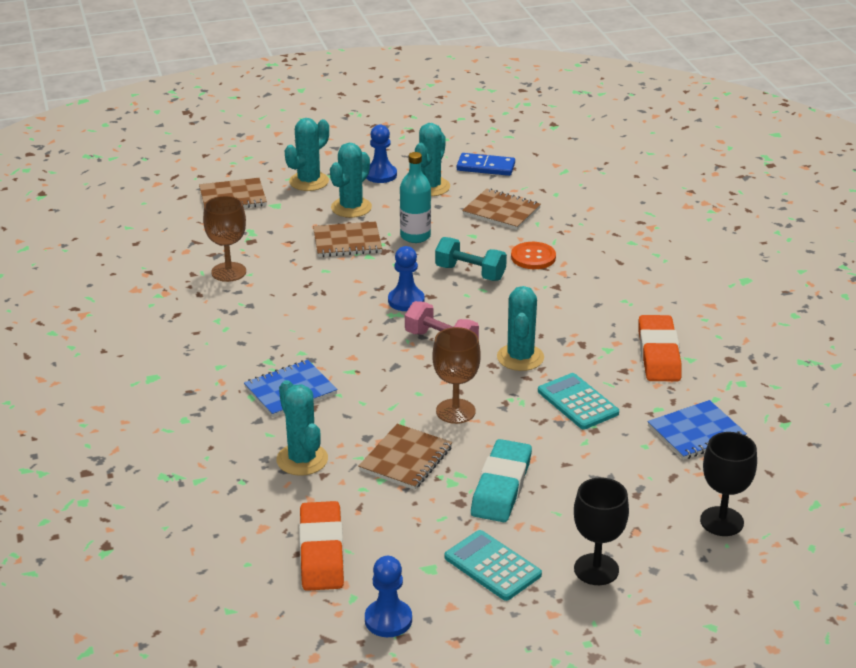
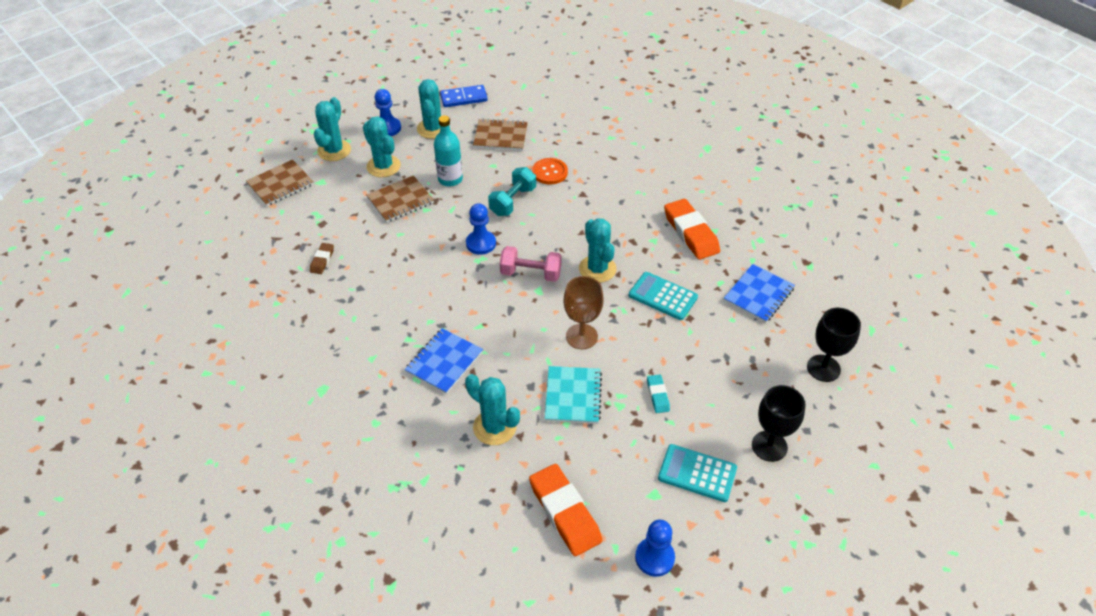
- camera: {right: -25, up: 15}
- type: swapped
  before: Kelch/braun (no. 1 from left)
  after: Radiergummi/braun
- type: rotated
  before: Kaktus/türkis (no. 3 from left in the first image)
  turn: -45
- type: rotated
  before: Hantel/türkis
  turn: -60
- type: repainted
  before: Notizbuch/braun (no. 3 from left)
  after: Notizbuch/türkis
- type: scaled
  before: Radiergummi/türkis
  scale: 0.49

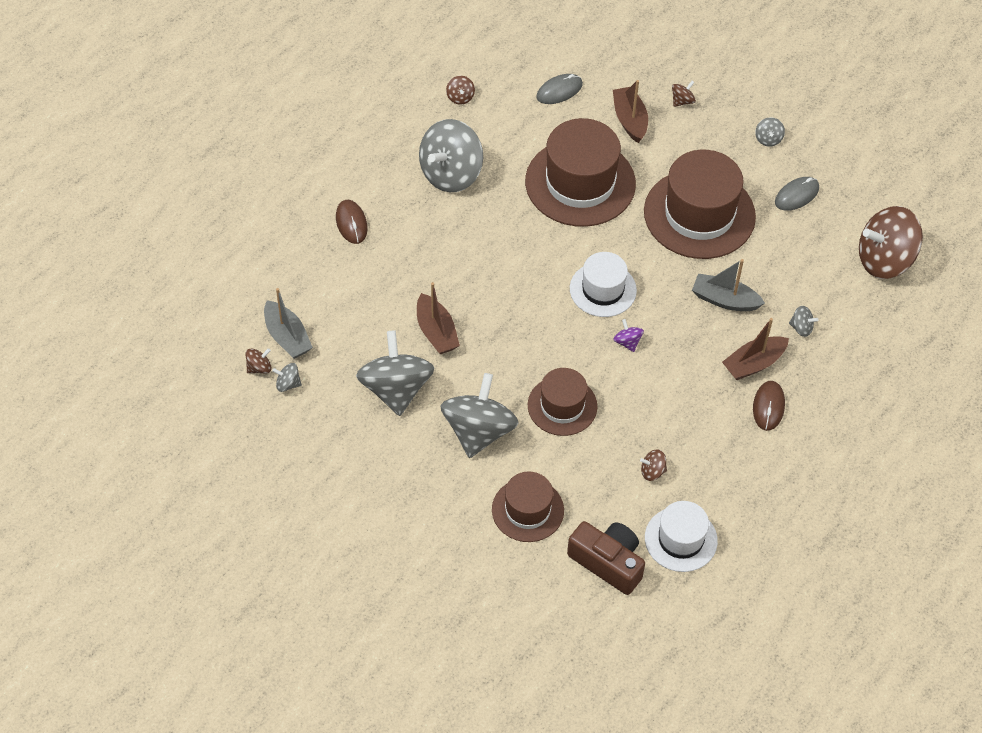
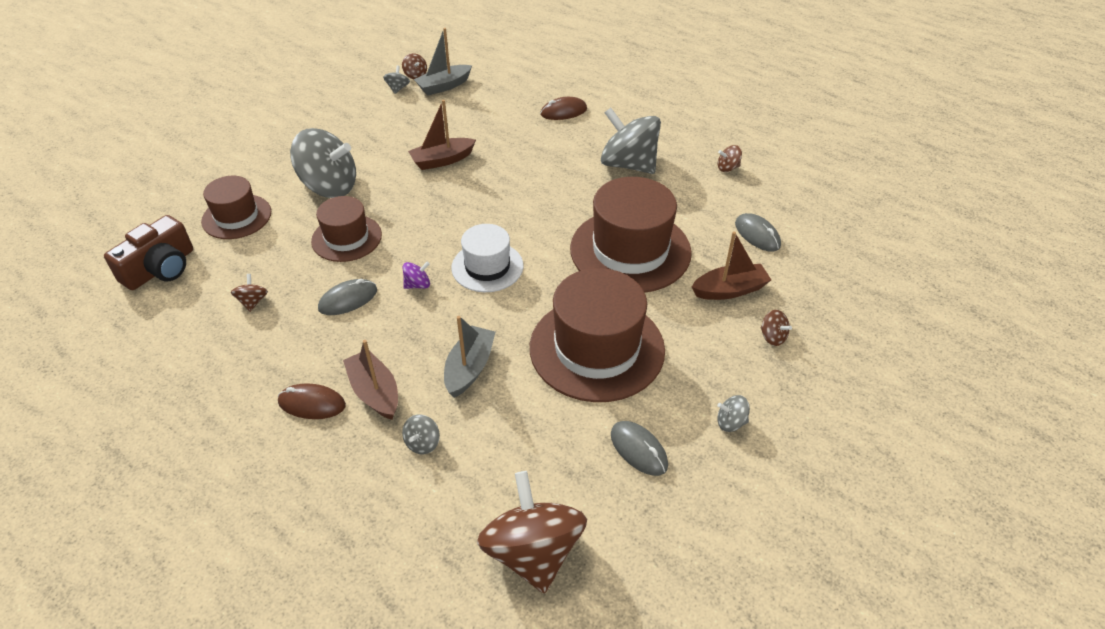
- camera: {right: 90, up: -10}
- type: new
  after: Computermaus/grau (no. 1 from left)
- type: gone
  before: Kreisel/grau (no. 2 from left)
- type: gone
  before: Hut/weiß (no. 2 from left)

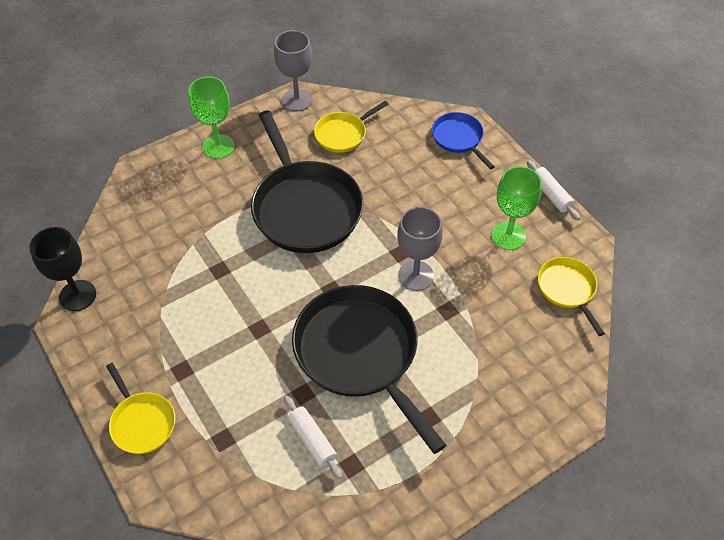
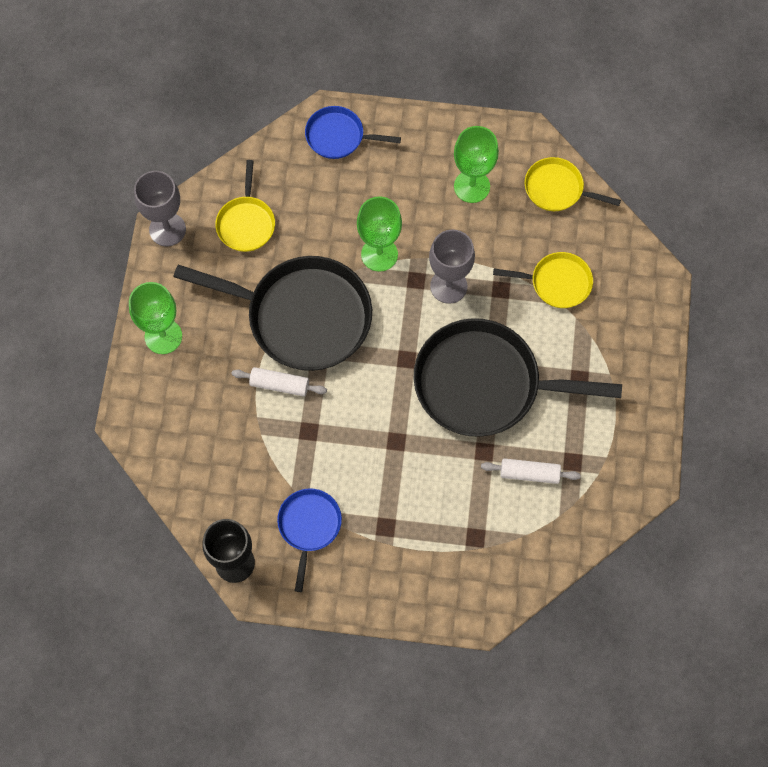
- camera: {right: -50, up: 15}
- type: shifted
  before: Nudelholz/weiß (no. 2 from left in the first image)
  after: Nudelholz/weiß (no. 1 from left)
- type: new
  after: Pfanne/blau (no. 1 from left)
- type: new
  after: Kelch/grün (no. 2 from left)
- type: shifted
  before: Pfanne/gelb (no. 1 from left in the first image)
  after: Pfanne/gelb (no. 2 from left)

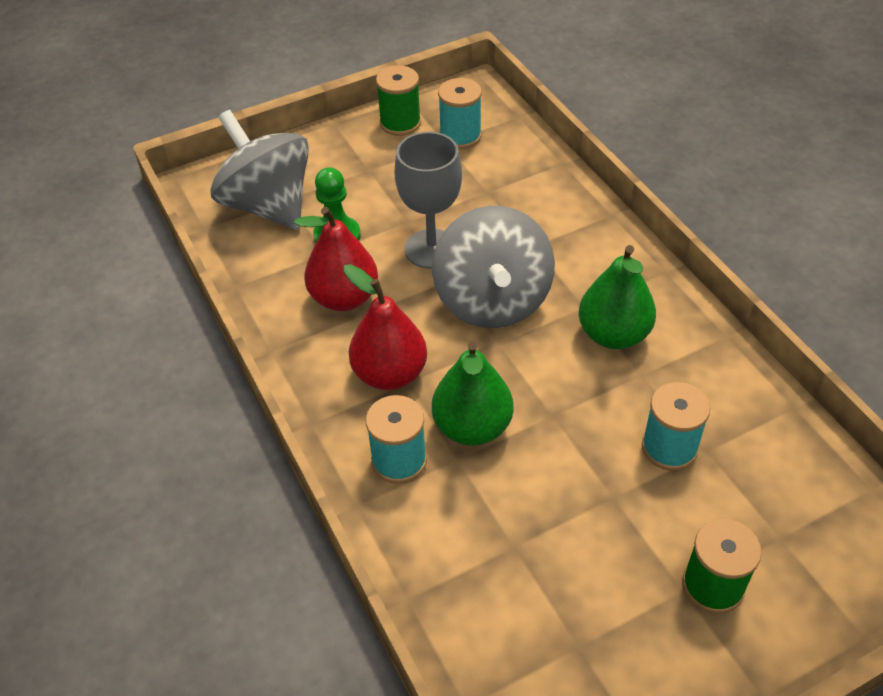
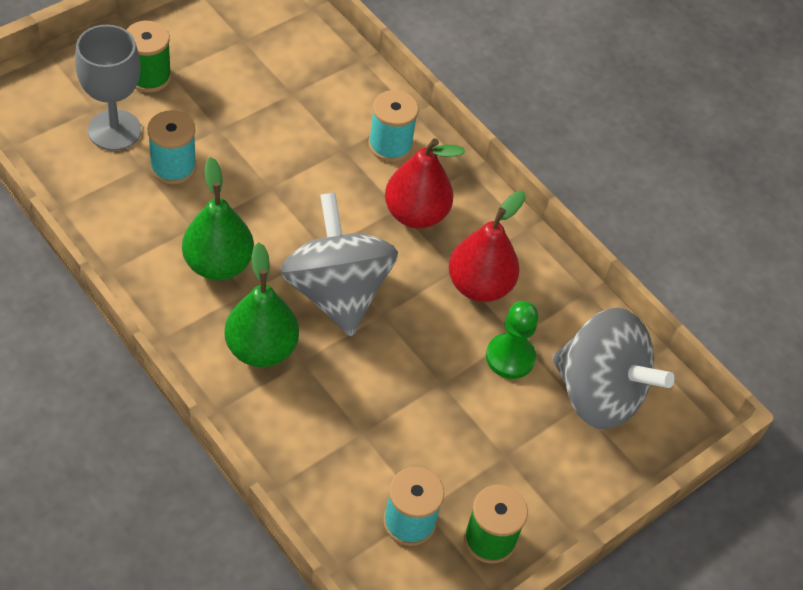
- camera: {right: 160, up: 5}
- type: shifted
  before: Kelch/grau
- type: shifted
  before: Birne/grün (no. 1 from left in the first image)
  after: Birne/grün (no. 2 from left)

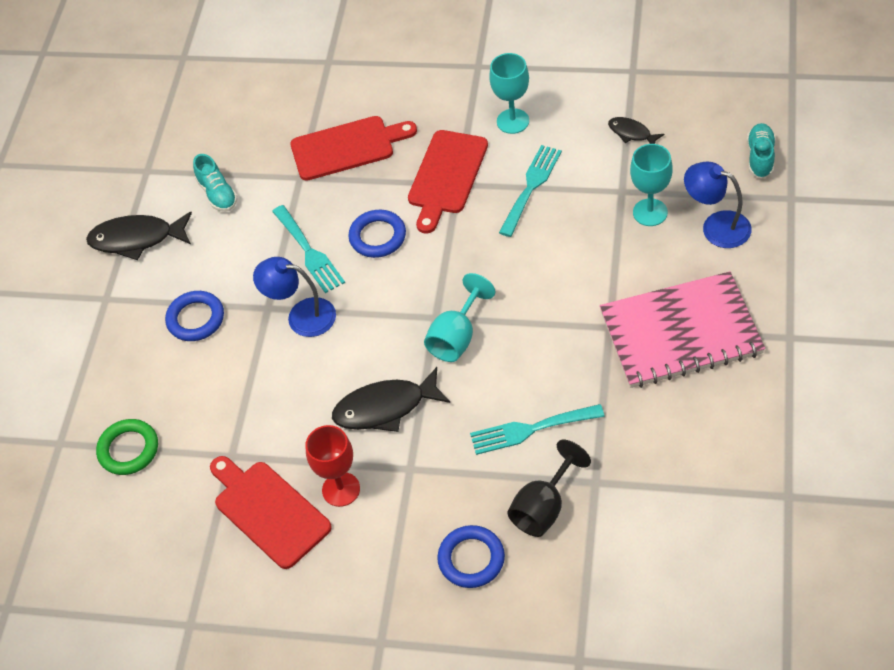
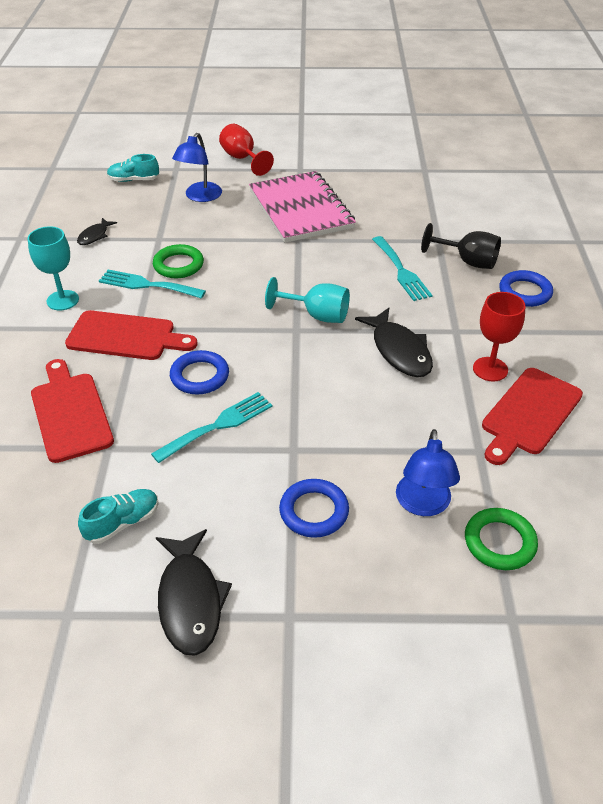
- camera: {right: -105, up: -10}
- type: new
  after: Ring/grün (no. 1 from left)
- type: new
  after: Kelch/rot (no. 1 from left)
- type: shifted
  before: Lampe/blau (no. 1 from left in the first image)
  after: Lampe/blau (no. 2 from left)
- type: gone
  before: Kelch/türkis (no. 3 from left)

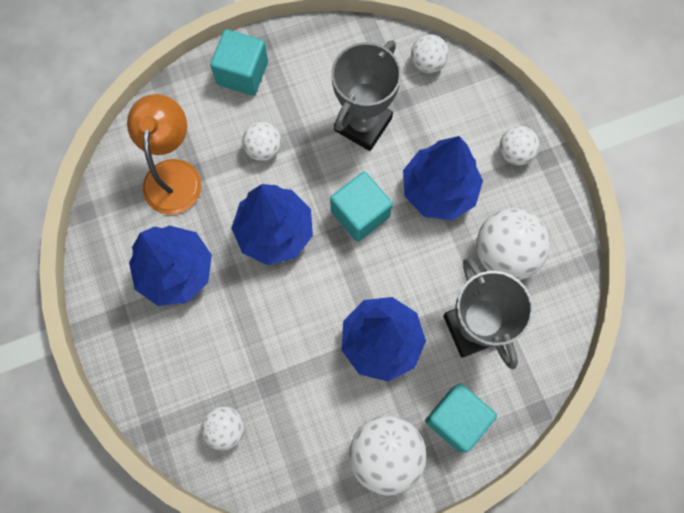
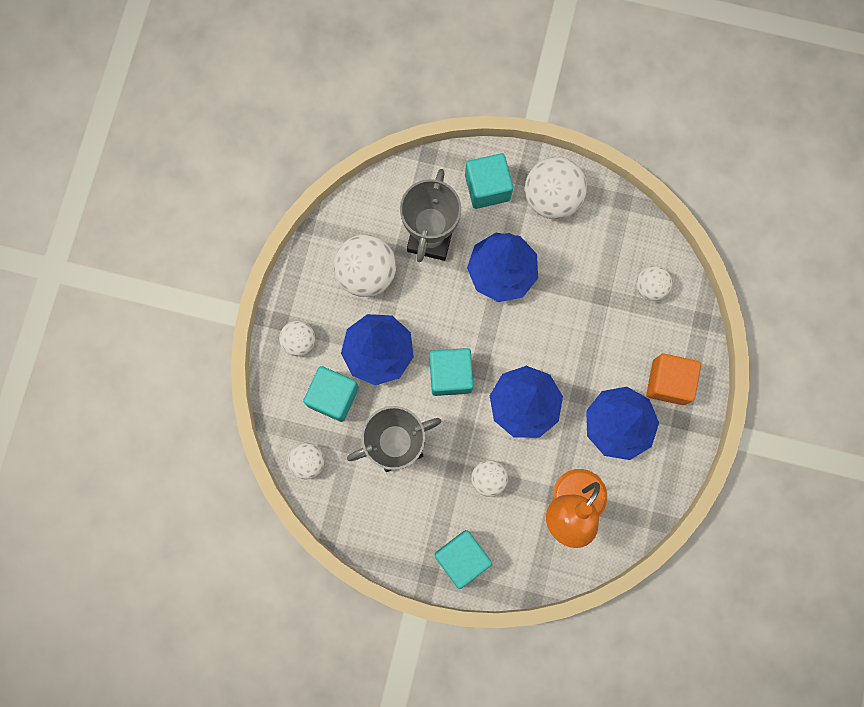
- camera: {right: -145, up: 5}
- type: new
  after: Kubus/türkis (no. 1 from left)
- type: new
  after: Kubus/orange

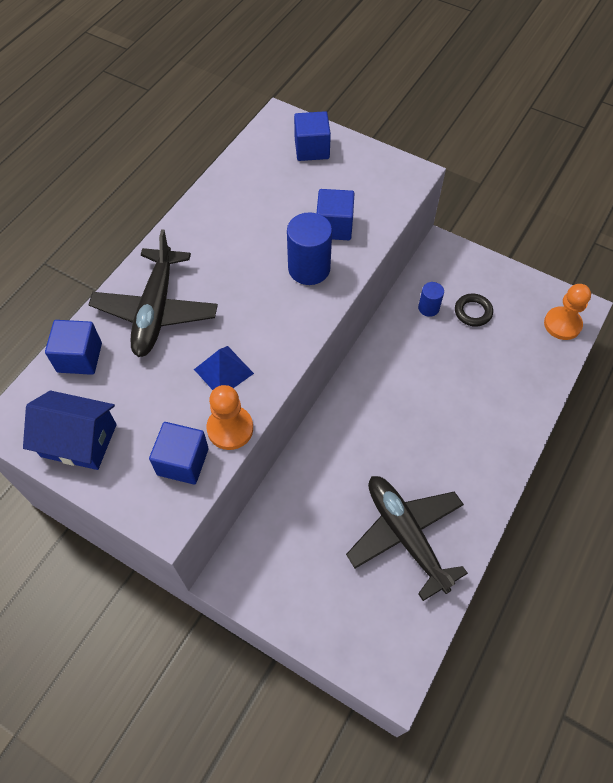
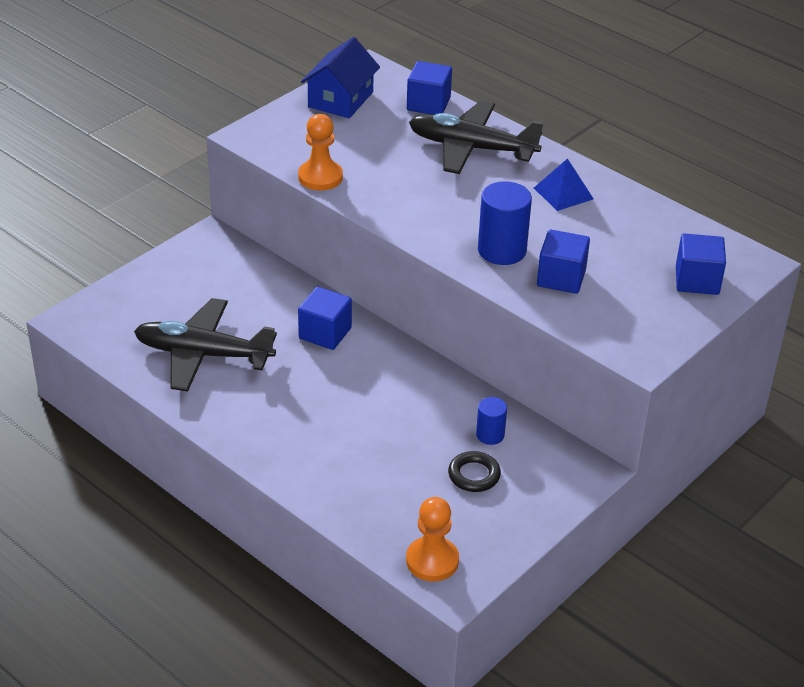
- camera: {right: 100, up: -20}
- type: rotated
  before: Flugzeug/schwarz (no. 2 from left in the first image)
  turn: -150
- type: shifted
  before: Kubus/blau (no. 2 from left in the first image)
  after: Kubus/blau (no. 1 from left)
- type: shifted
  before: Pyramide/blau

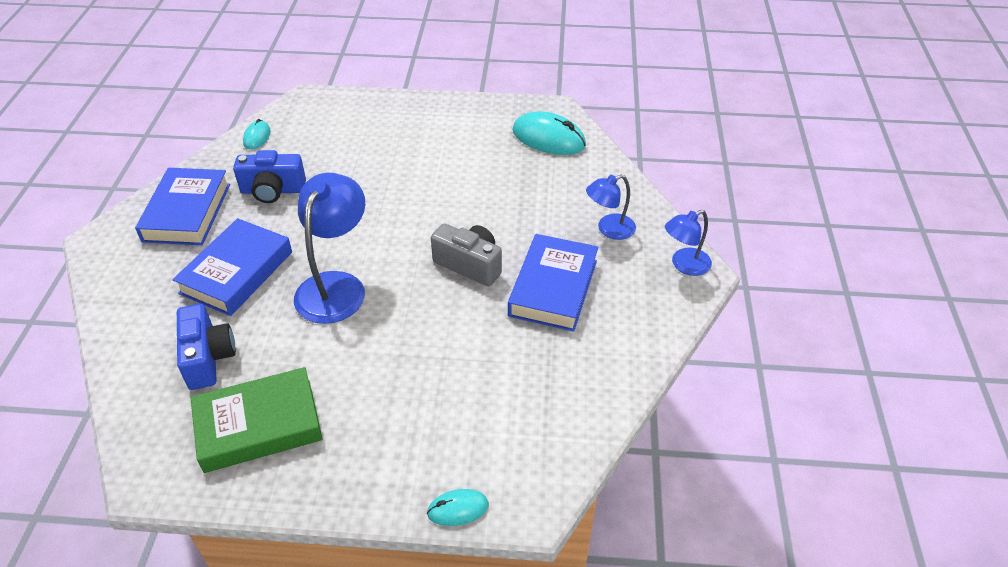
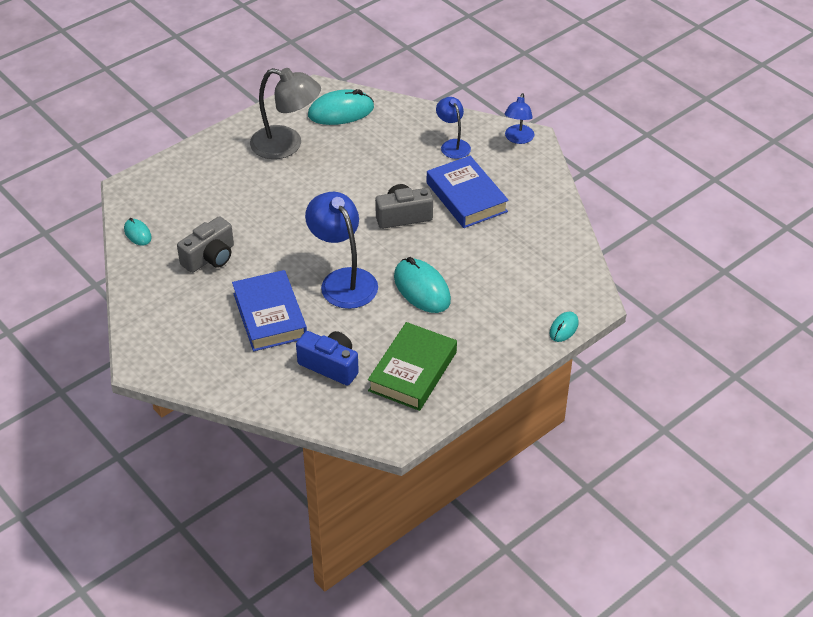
- camera: {right: -45, up: 0}
- type: repainted
  before: Kamera/blau (no. 2 from left)
  after: Kamera/grau (no. 1 from left)
- type: new
  after: Lampe/grau
- type: new
  after: Computermaus/türkis (no. 3 from left)
- type: rotated
  before: Lampe/blau (no. 2 from left)
  turn: 135
- type: gone
  before: Buch/blau (no. 1 from left)

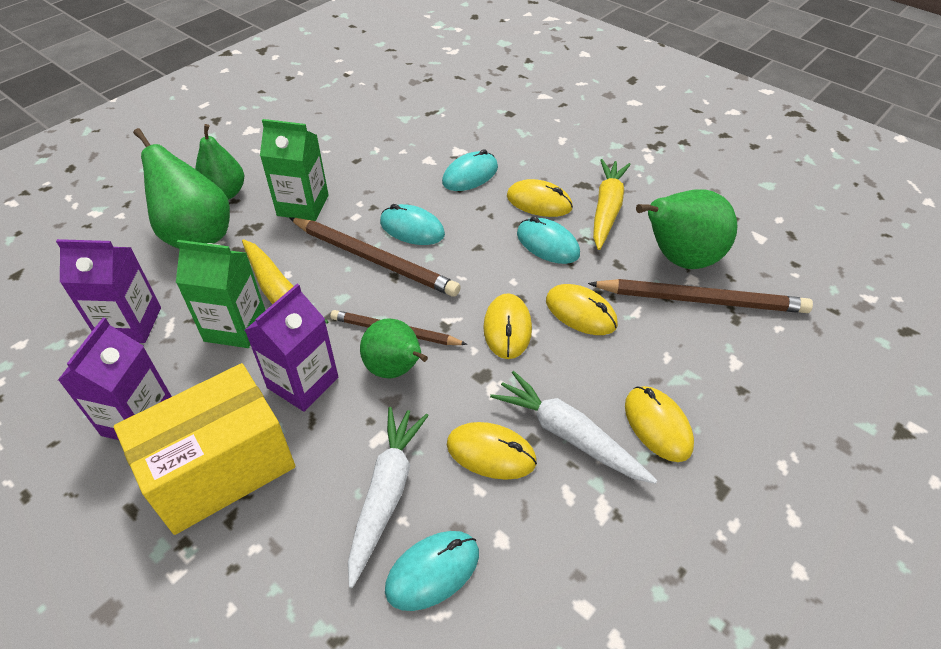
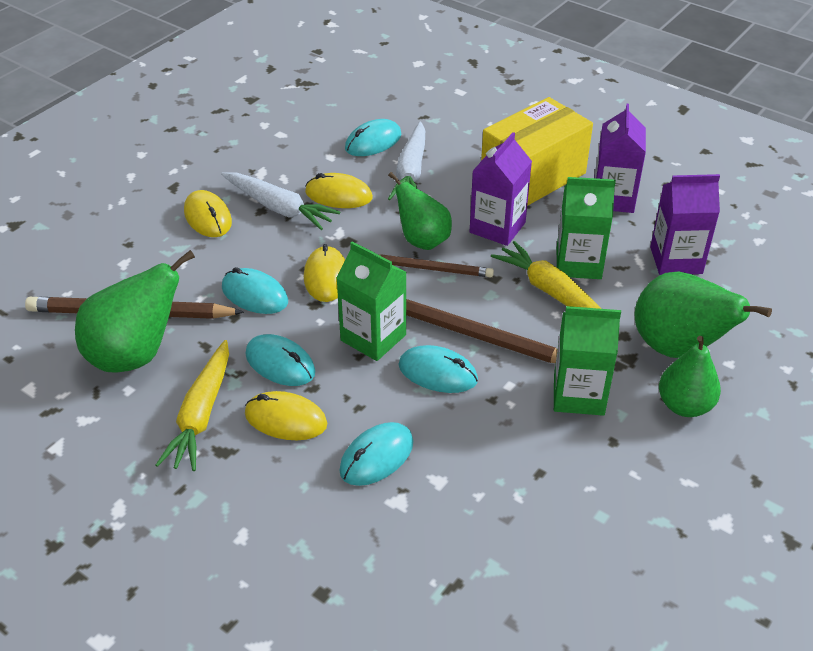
- camera: {right: 175, up: -5}
- type: repainted
  before: Computermaus/gelb (no. 4 from left)
  after: Computermaus/türkis (no. 1 from left)
- type: new
  after: Getränkekarton/grün (no. 1 from left)

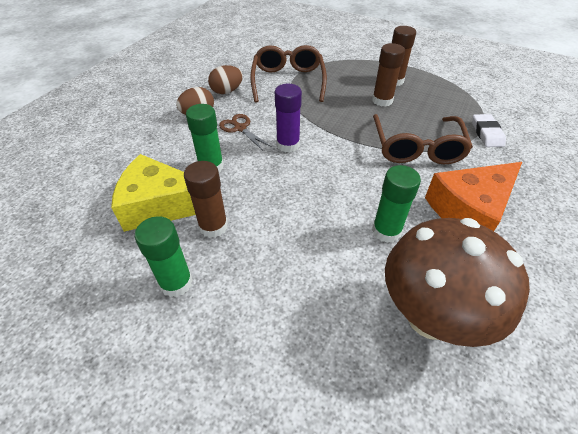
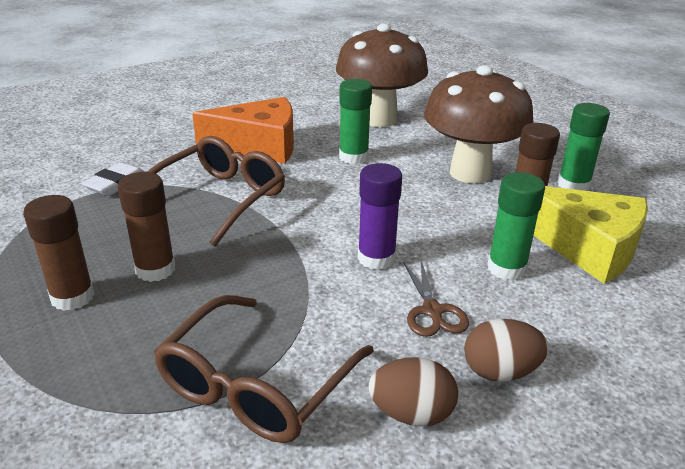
- camera: {right: -150, up: -15}
- type: new
  after: Pilz/braun (no. 2 from left)

